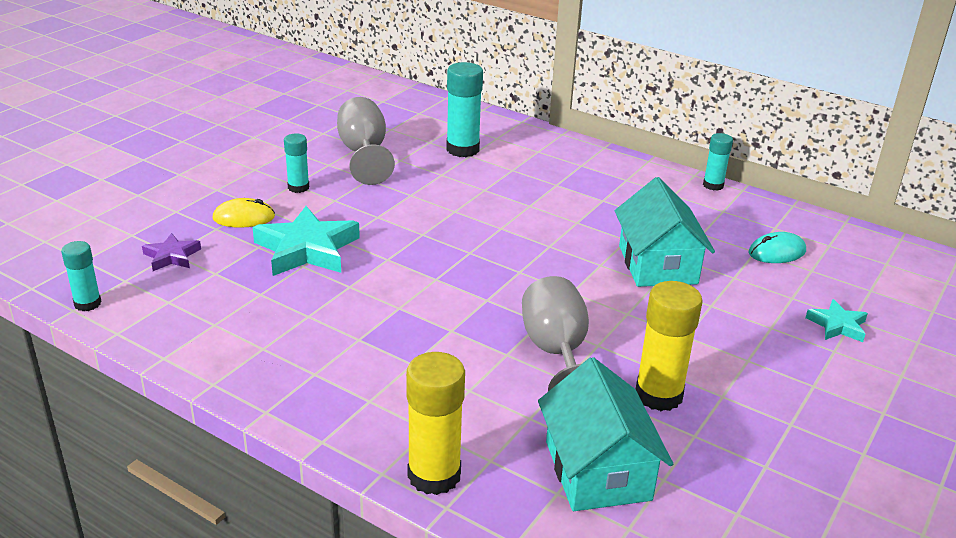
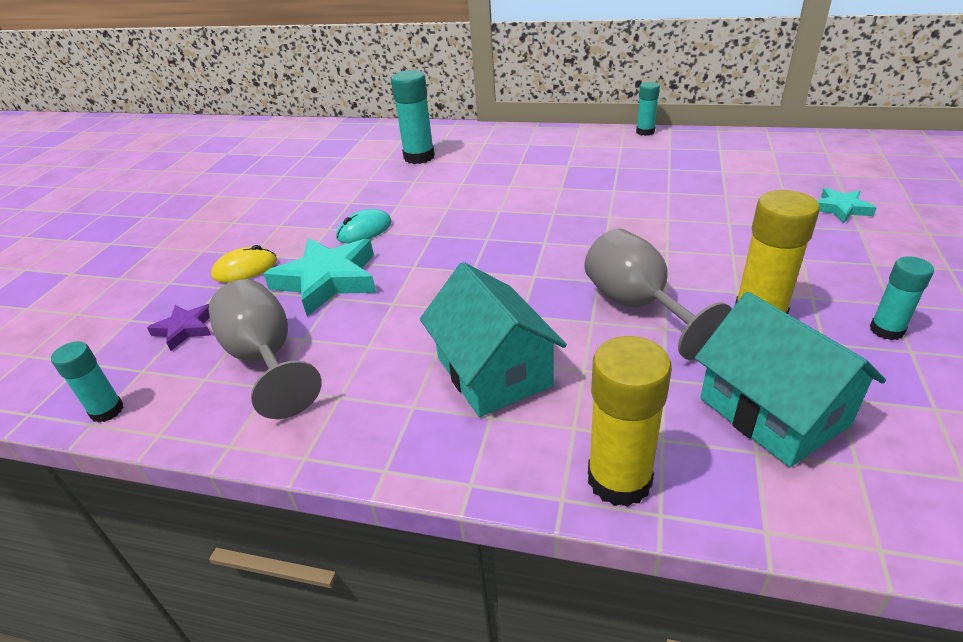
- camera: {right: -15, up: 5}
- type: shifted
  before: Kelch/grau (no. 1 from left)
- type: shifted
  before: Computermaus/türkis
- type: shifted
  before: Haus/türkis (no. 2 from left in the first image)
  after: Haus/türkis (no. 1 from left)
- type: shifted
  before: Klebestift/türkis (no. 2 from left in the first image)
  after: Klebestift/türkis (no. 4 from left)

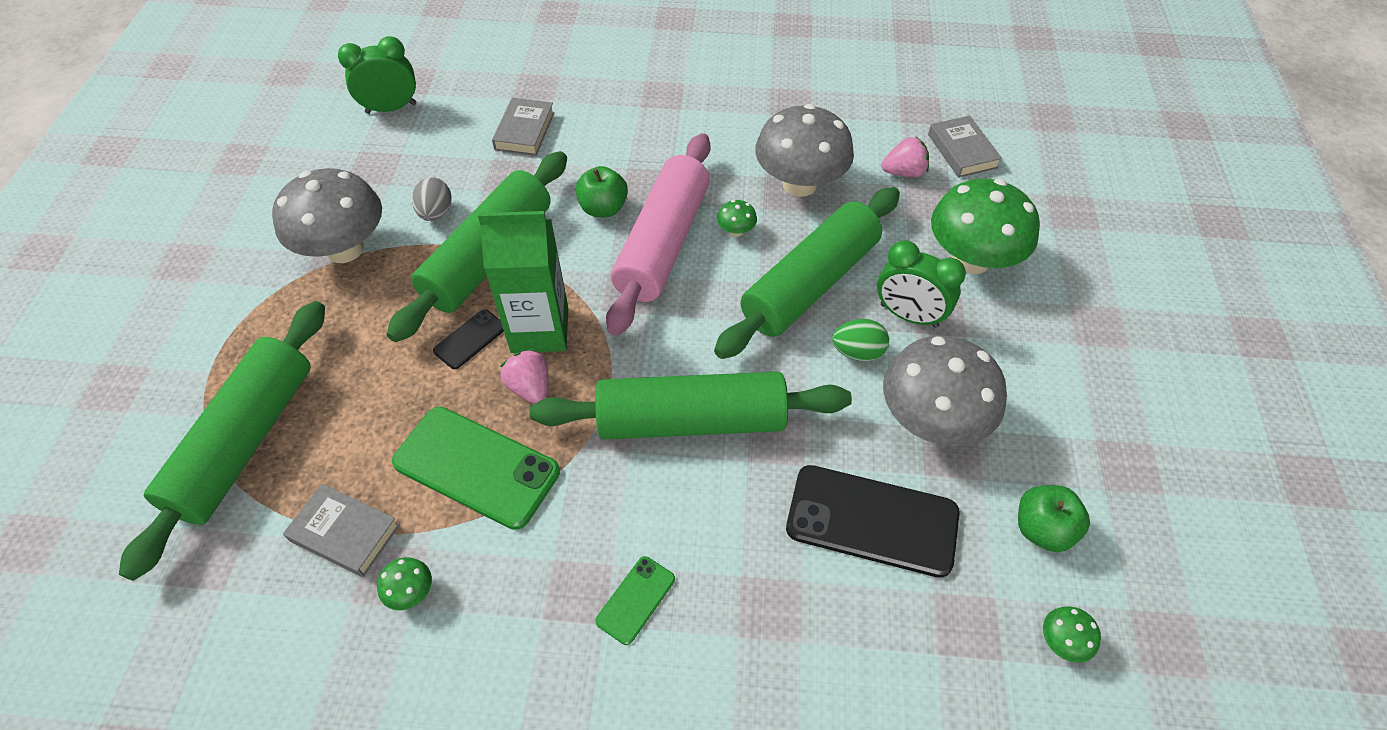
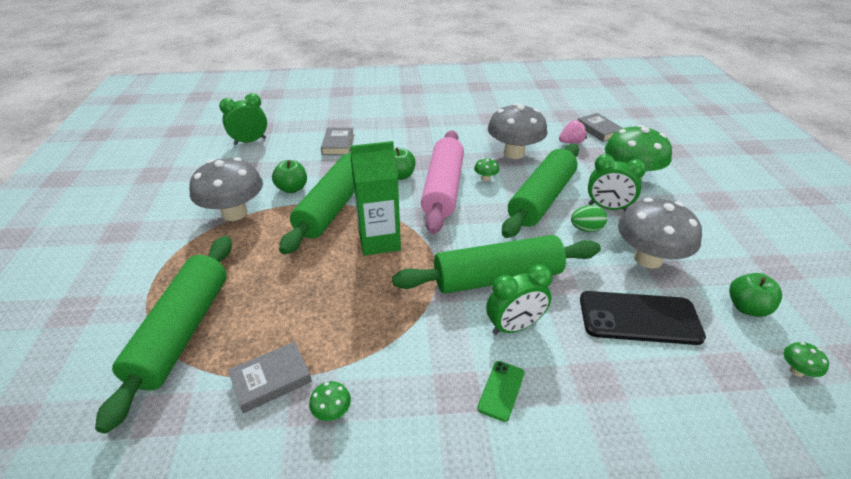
- camera: {right: -10, up: -15}
- type: rotated
  before: Buch/grau (no. 1 from left)
  turn: -45
- type: swapped
  before: Ei/grau
  after: Apfel/grün (no. 1 from left)
- type: new
  after: Wecker/grün (no. 2 from left)
- type: gone
  before: Handy/grün (no. 1 from left)
- type: gone
  before: Handy/schwarz (no. 1 from left)
- type: gone
  before: Erdbeere/rosa (no. 1 from left)

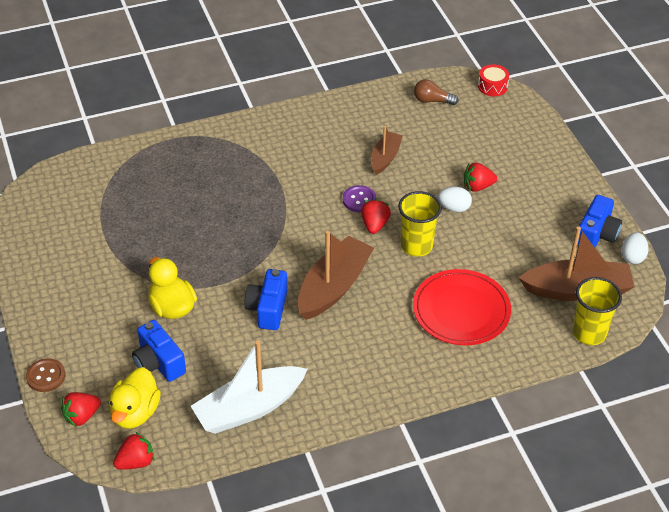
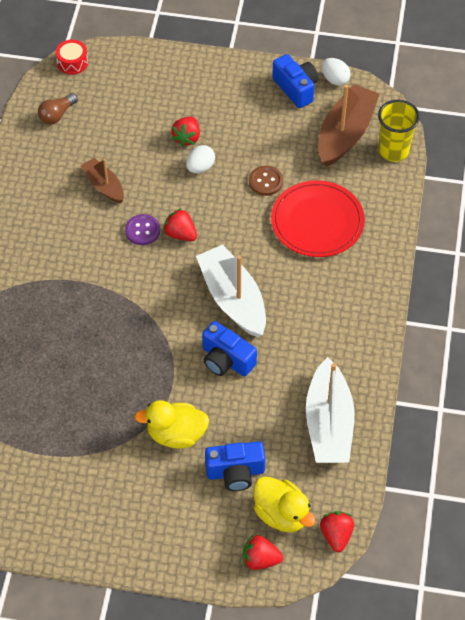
- camera: {right: -60, up: 10}
- type: repainted
  before: Boot/braun (no. 1 from left)
  after: Boot/weiß (no. 1 from left)
- type: rotated
  before: Erdbeere/rot (no. 1 from left in the first image)
  turn: 105
- type: shifted
  before: Knopf/braun
- type: gone
  before: Becher/gelb (no. 1 from left)

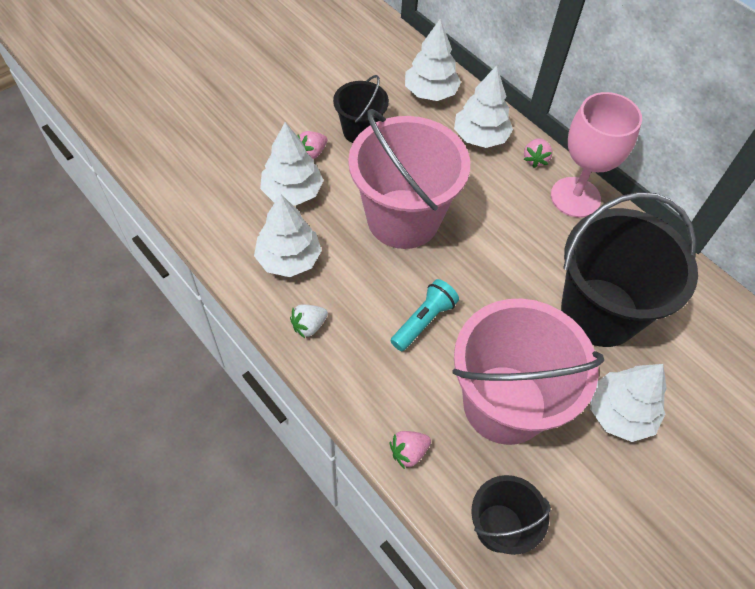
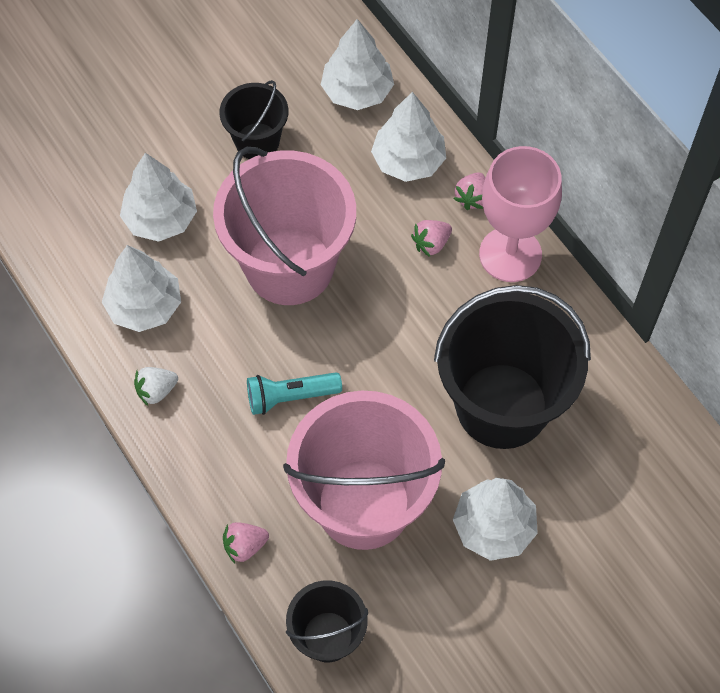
- camera: {right: 10, up: 5}
- type: rotated
  before: Taschenlampe/türkis
  turn: -150
- type: shifted
  before: Erdbeere/rosa (no. 1 from left in the first image)
  after: Erdbeere/rosa (no. 2 from left)

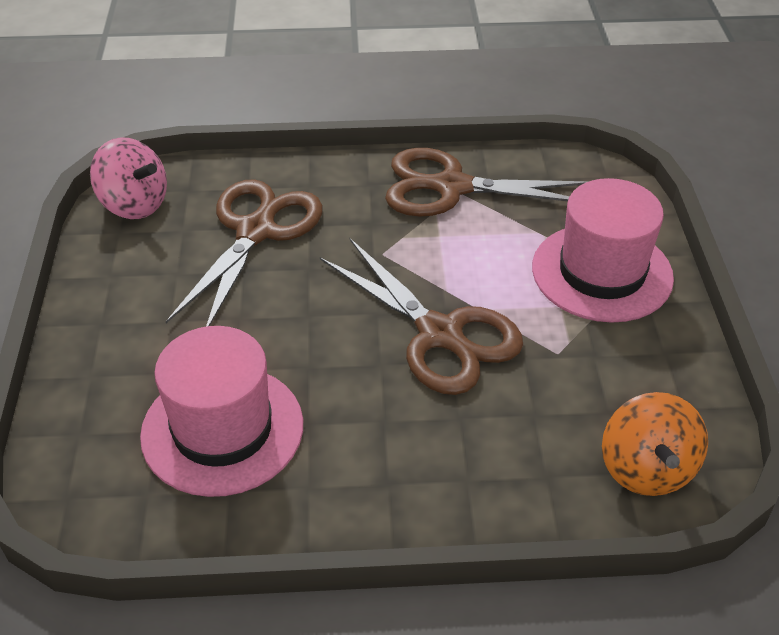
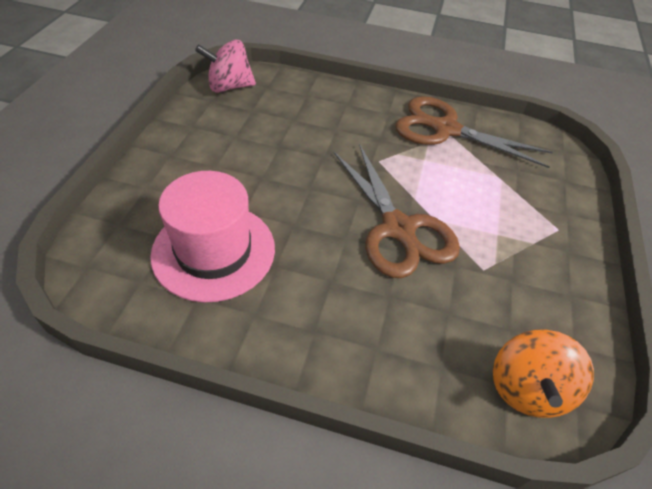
- camera: {right: 15, up: 5}
- type: rotated
  before: Kreisel/rosa
  turn: 120
- type: gone
  before: Schere/braun (no. 1 from left)
- type: gone
  before: Hut/rosa (no. 2 from left)

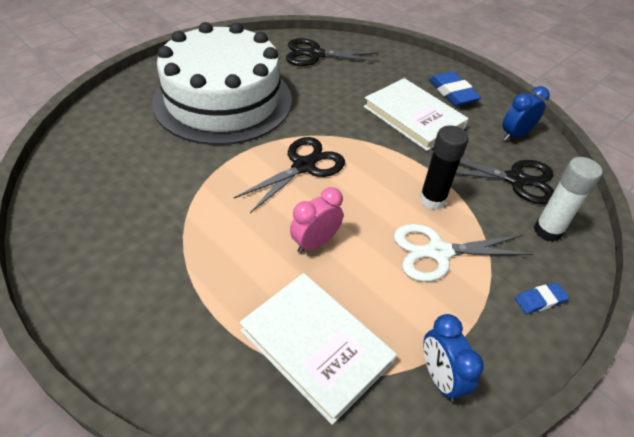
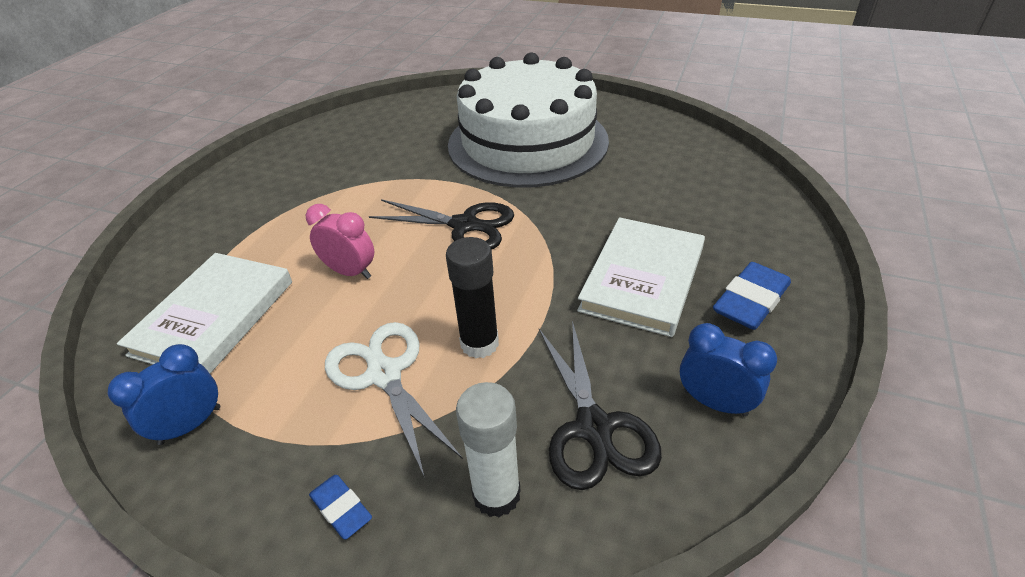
- camera: {right: 70, up: -5}
- type: gone
  before: Schere/schwarz (no. 2 from left)

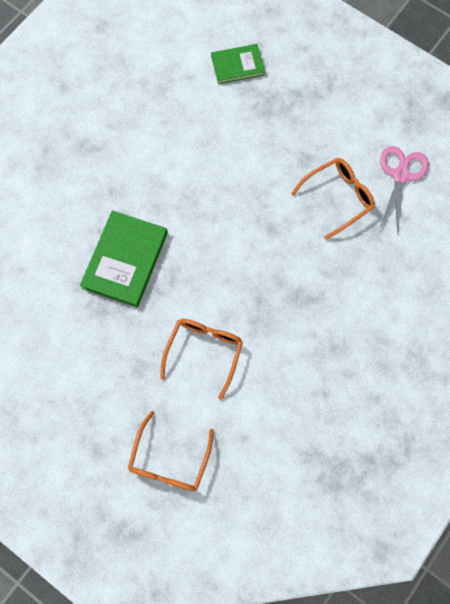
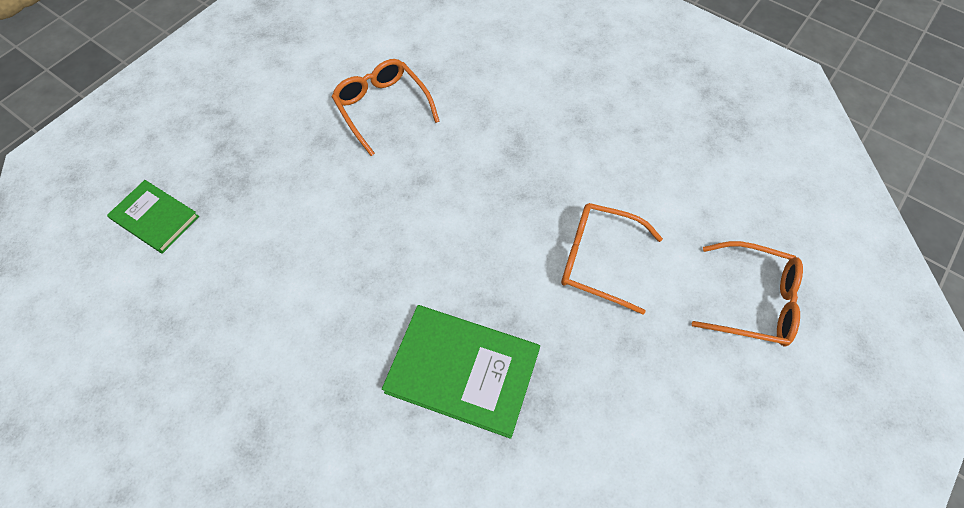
- camera: {right: -90, up: -10}
- type: rotated
  before: Buch/grün (no. 2 from left in the first image)
  turn: -45
- type: gone
  before: Schere/rosa

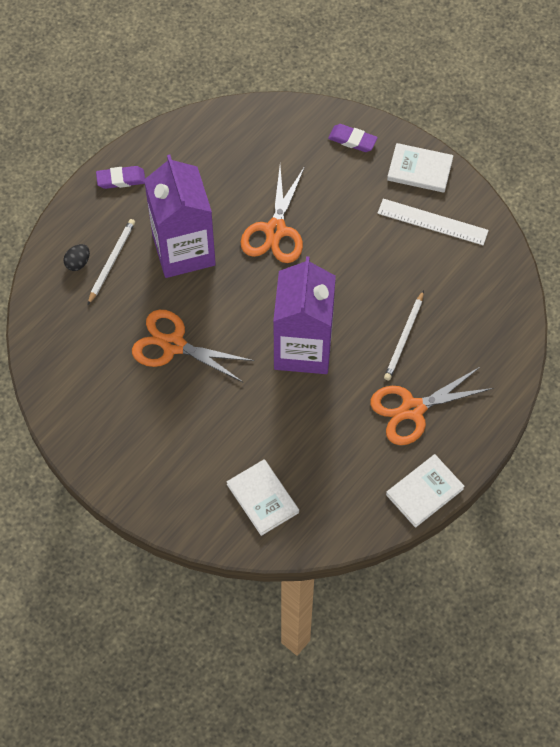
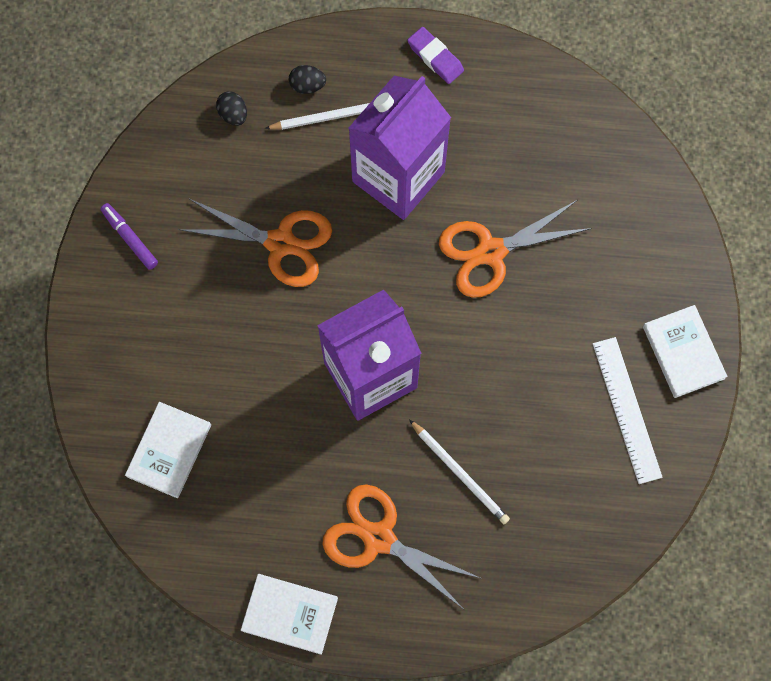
- camera: {right: 55, up: 10}
- type: new
  after: Filzstift/lila
- type: rotated
  before: Schere/orange (no. 1 from left)
  turn: 120
- type: new
  after: Ei/schwarz (no. 1 from left)
- type: rotated
  before: Bleistift/weiß (no. 2 from left)
  turn: -120
- type: gone
  before: Radiergummi/lila (no. 2 from left)

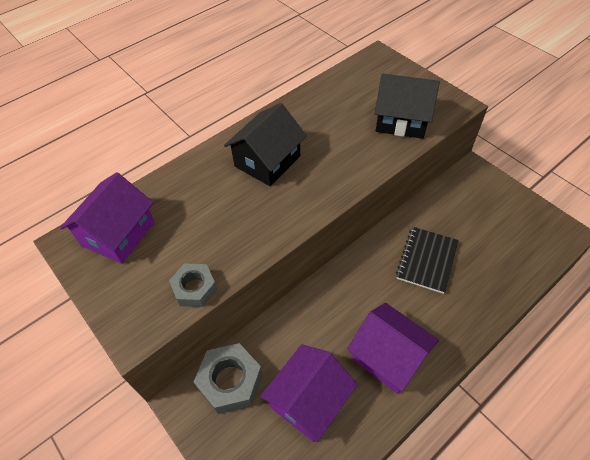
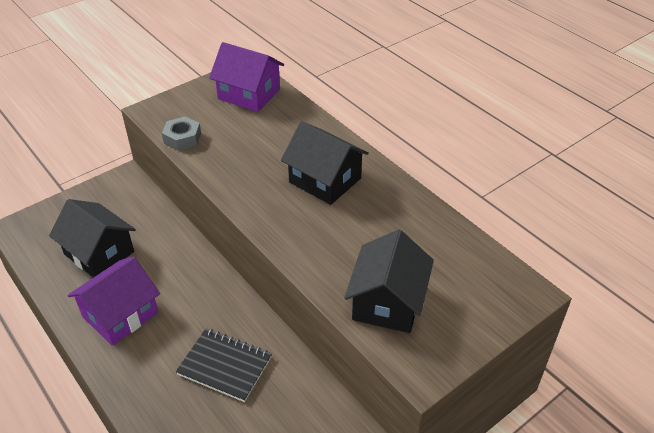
- camera: {right: 90, up: -10}
- type: repainted
  before: Haus/lila (no. 2 from left)
  after: Haus/schwarz (no. 1 from left)
- type: gone
  before: Sechskantmutter/grau (no. 2 from left)

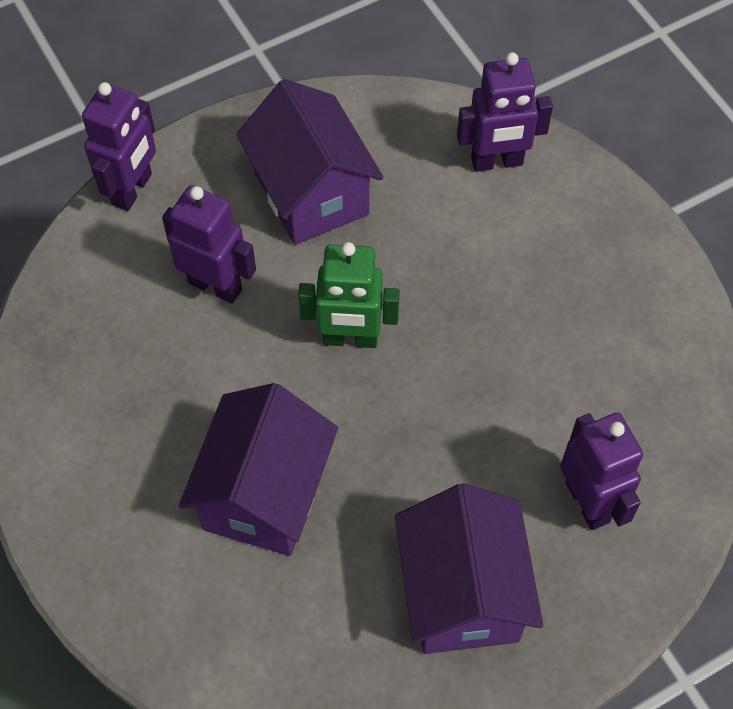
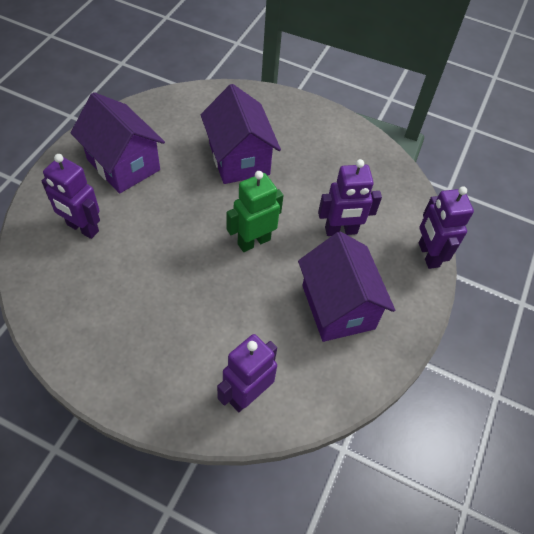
- camera: {right: 140, up: -5}
- type: rotated
  before: Haus/lila (no. 2 from left in the first image)
  turn: 45

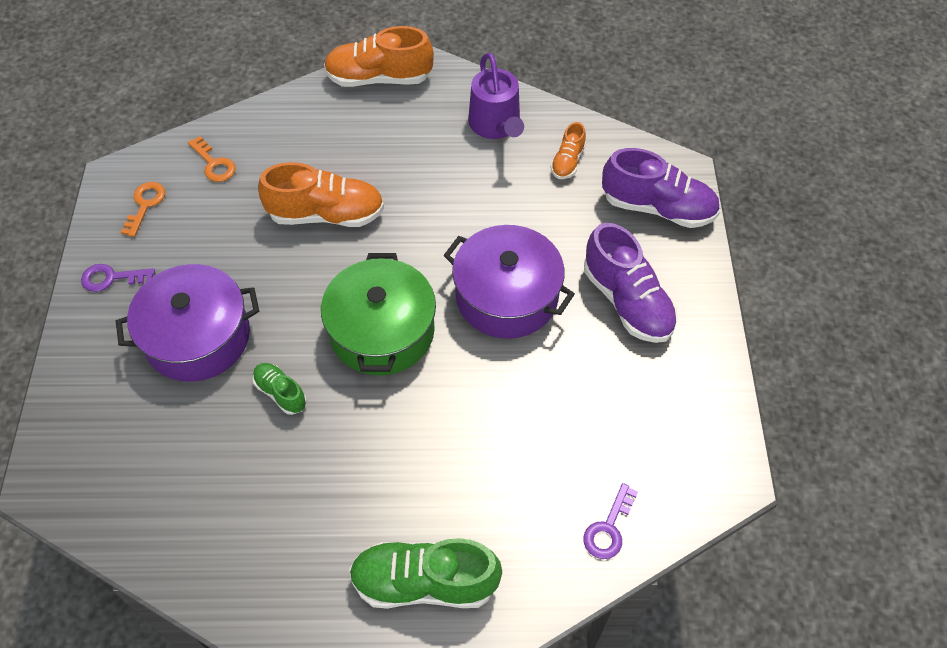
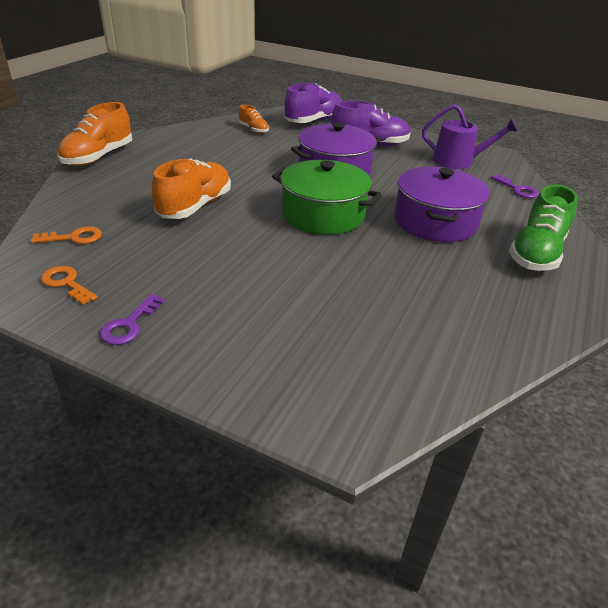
- camera: {right: -65, up: -20}
- type: shifted
  before: Kochtopf/lila (no. 1 from left in the first image)
  after: Kochtopf/lila (no. 2 from left)
- type: shifted
  before: Gießkanne/lila
- type: gone
  before: Schuh/grün (no. 1 from left)

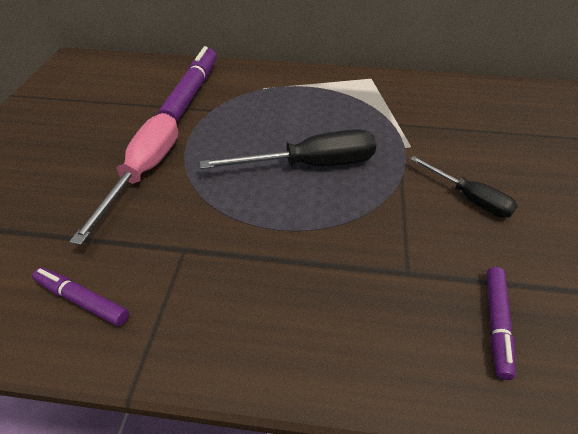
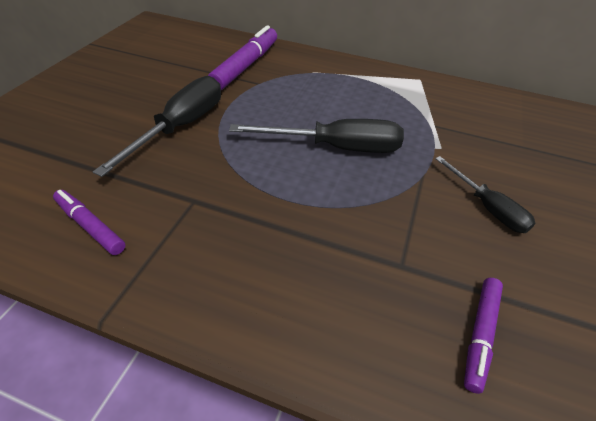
- camera: {right: 10, up: 0}
- type: repainted
  before: Schraubenzieher/rosa
  after: Schraubenzieher/schwarz (no. 1 from left)

